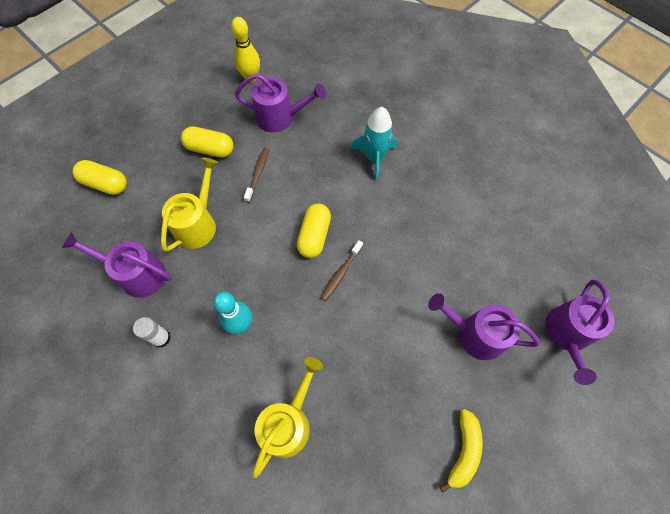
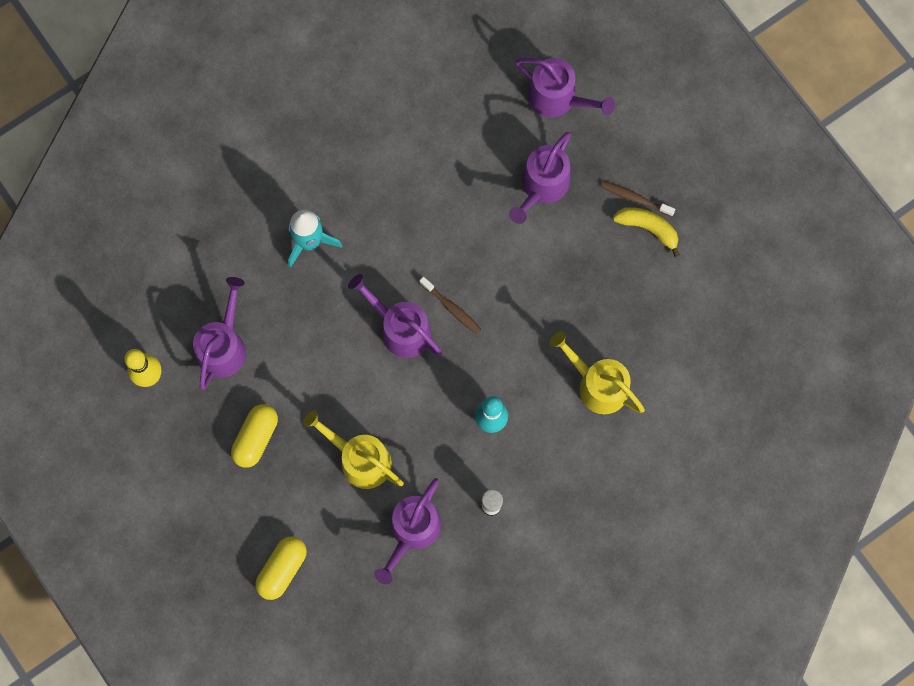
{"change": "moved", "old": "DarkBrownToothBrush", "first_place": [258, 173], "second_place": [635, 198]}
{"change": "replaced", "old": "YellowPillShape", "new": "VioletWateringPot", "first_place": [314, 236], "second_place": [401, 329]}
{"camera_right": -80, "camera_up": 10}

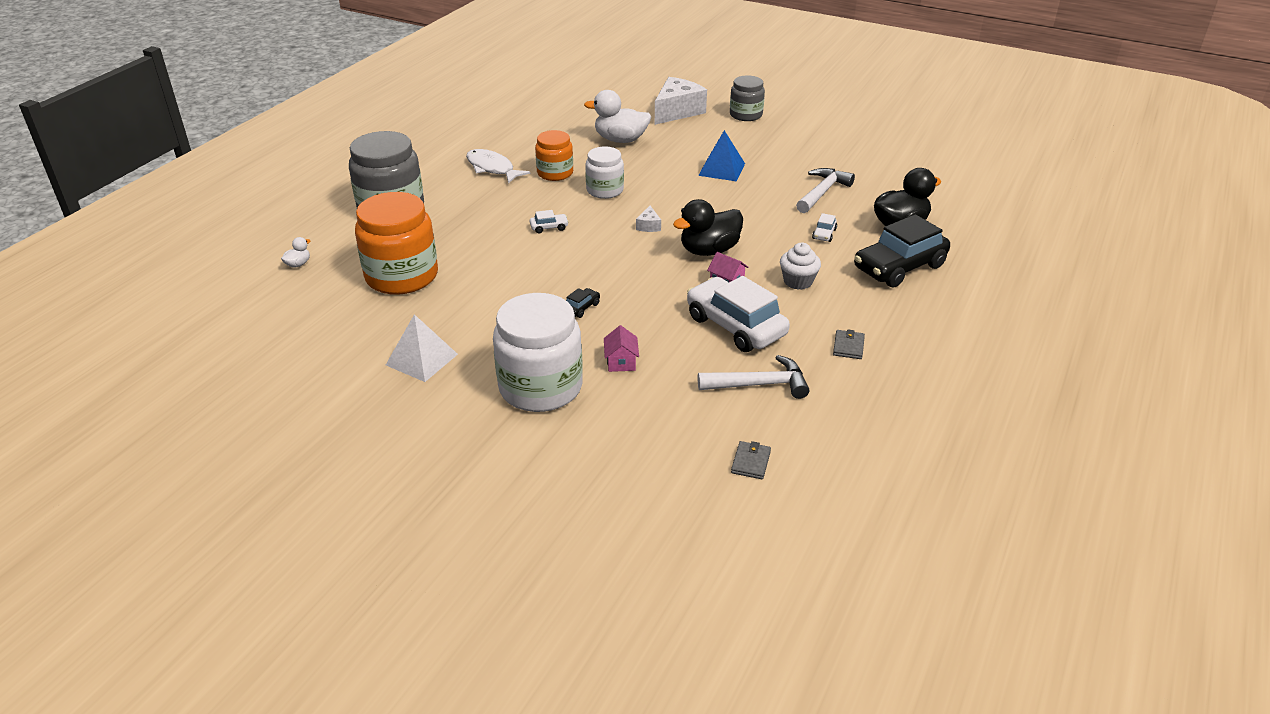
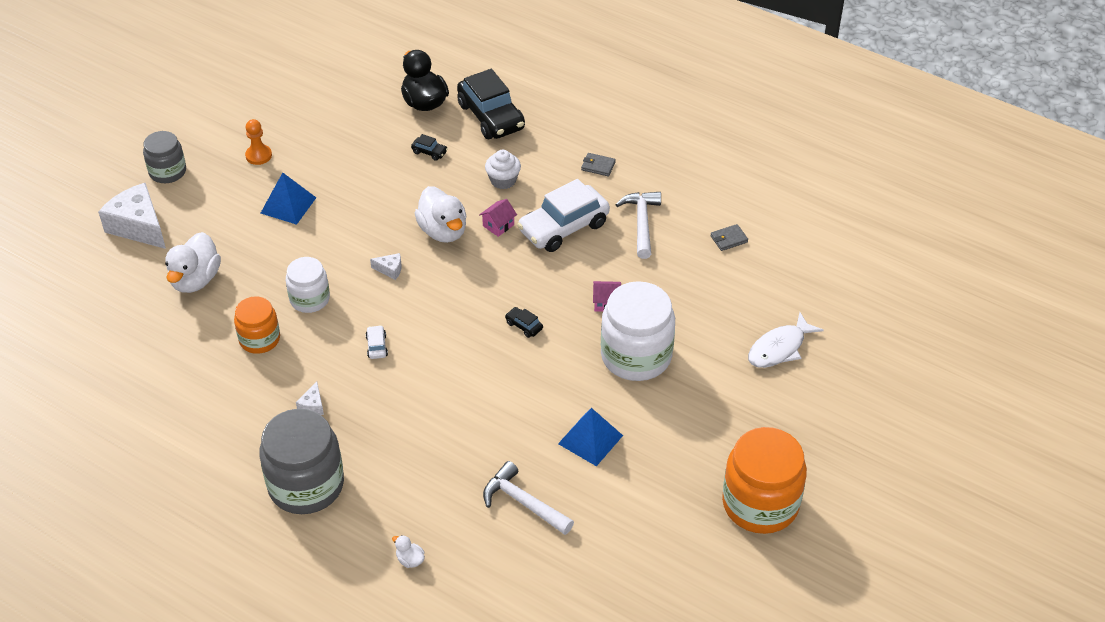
{"change": "moved", "old": "OrangeJar", "first_place": [402, 276], "second_place": [760, 504]}
{"change": "recoloured", "old": "SnowWhitePyramid", "new": "BluePyramid", "first_place": [421, 359], "second_place": [590, 439]}
{"change": "moved", "old": "SnowWhiteToyFish", "first_place": [492, 168], "second_place": [779, 348]}
{"change": "recoloured", "old": "EbonyDuck", "new": "SnowWhiteDuck", "first_place": [709, 250], "second_place": [443, 231]}
{"change": "turned", "old": "AshGreyWallet", "first_place": [750, 462], "second_place": [729, 239], "degrees": -45}
{"change": "moved", "old": "SnowWhiteClawHammer", "first_place": [822, 192], "second_place": [523, 502]}
{"change": "recoloured", "old": "SnowWhiteCar", "new": "EbonyCar", "first_place": [824, 234], "second_place": [429, 152]}
{"change": "added", "new": "OrangeChessPawn", "second_place": [258, 155]}
{"change": "added", "new": "SnowWhitePieceOfCheese", "second_place": [313, 406]}
{"camera_right": -85, "camera_up": 10}

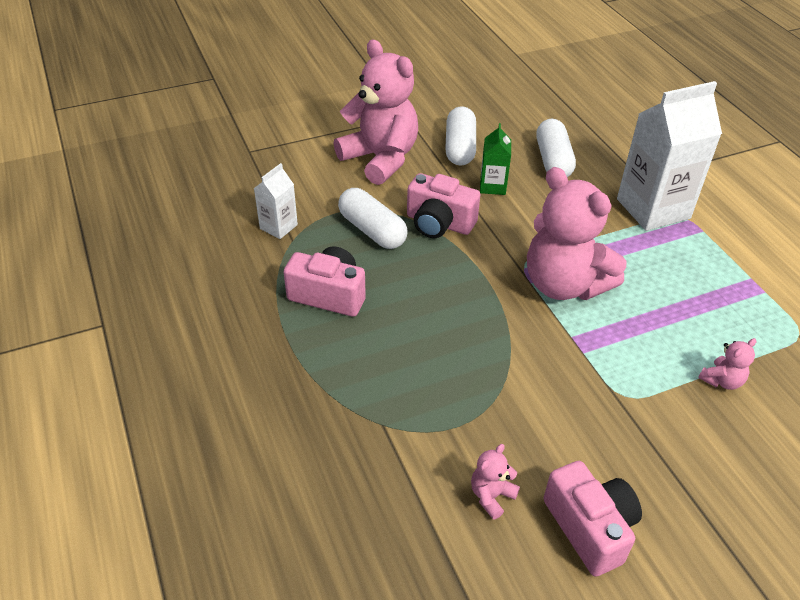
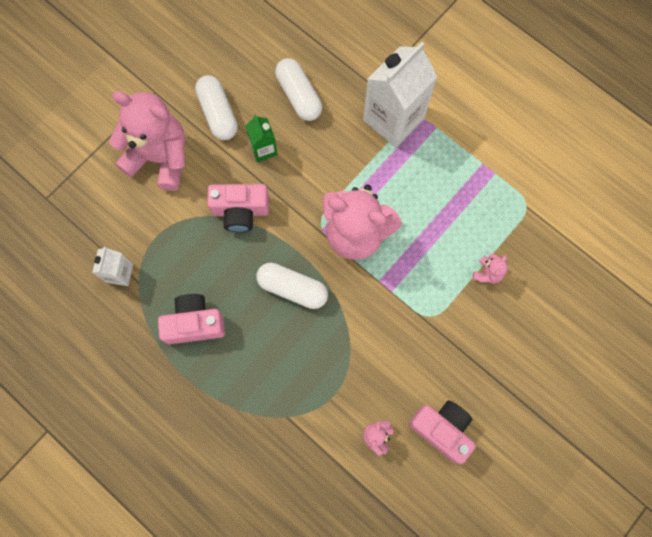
{"change": "moved", "old": "SnowWhitePillShape", "first_place": [372, 230], "second_place": [292, 288]}
{"camera_right": -25, "camera_up": 30}

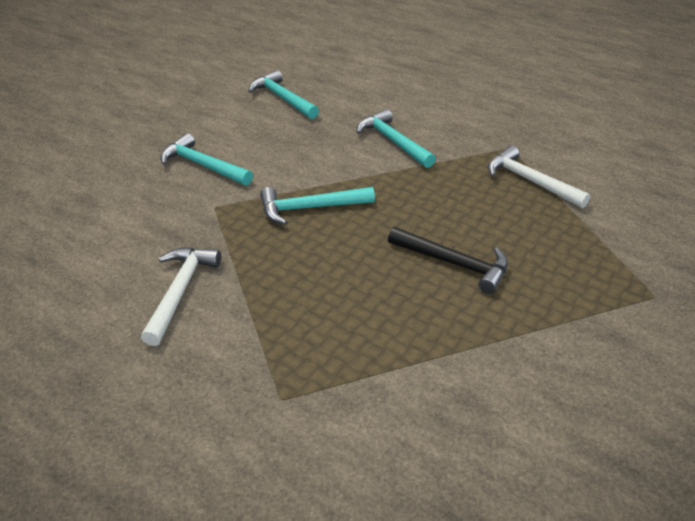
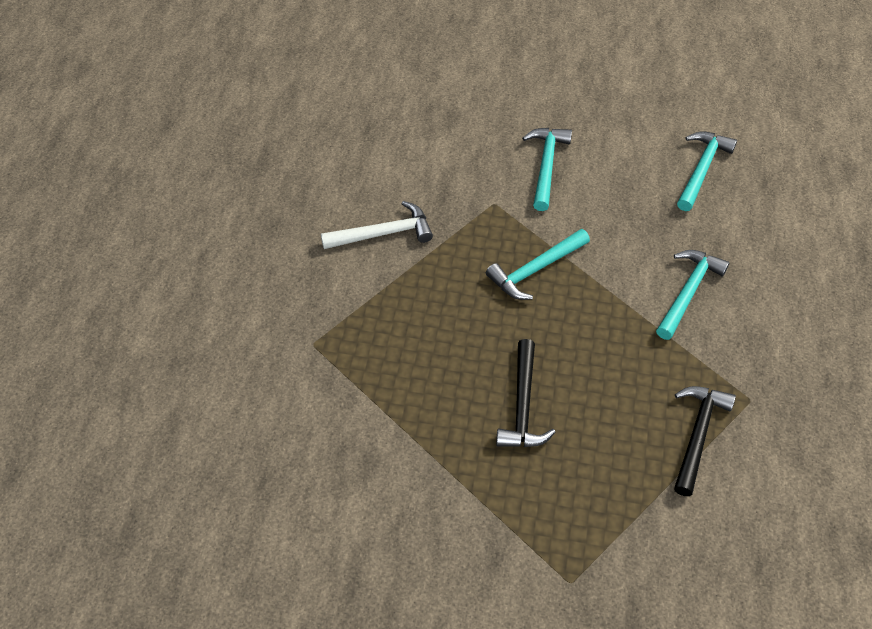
{"change": "turned", "old": "TealClawHammer", "first_place": [310, 208], "second_place": [535, 270], "degrees": -90}
{"change": "recoloured", "old": "SnowWhiteClawHammer", "new": "EbonyClawHammer", "first_place": [530, 181], "second_place": [698, 435]}
{"camera_right": 65, "camera_up": 15}

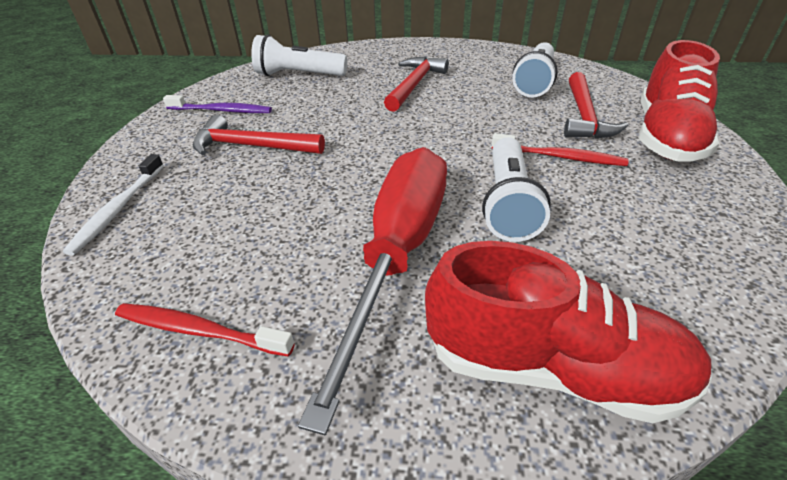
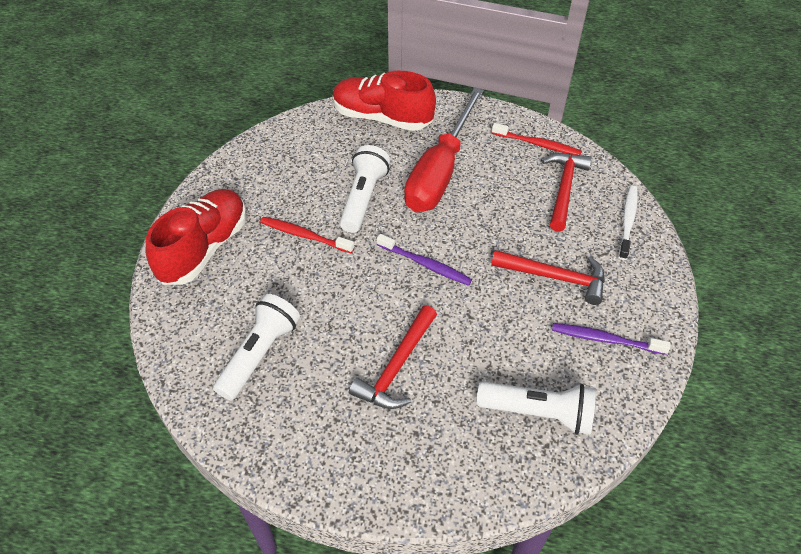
{"change": "moved", "old": "ScarletClawHammer", "first_place": [584, 116], "second_place": [564, 189]}
{"change": "added", "new": "VioletToothBrush", "second_place": [425, 264]}
{"camera_right": -175, "camera_up": 10}

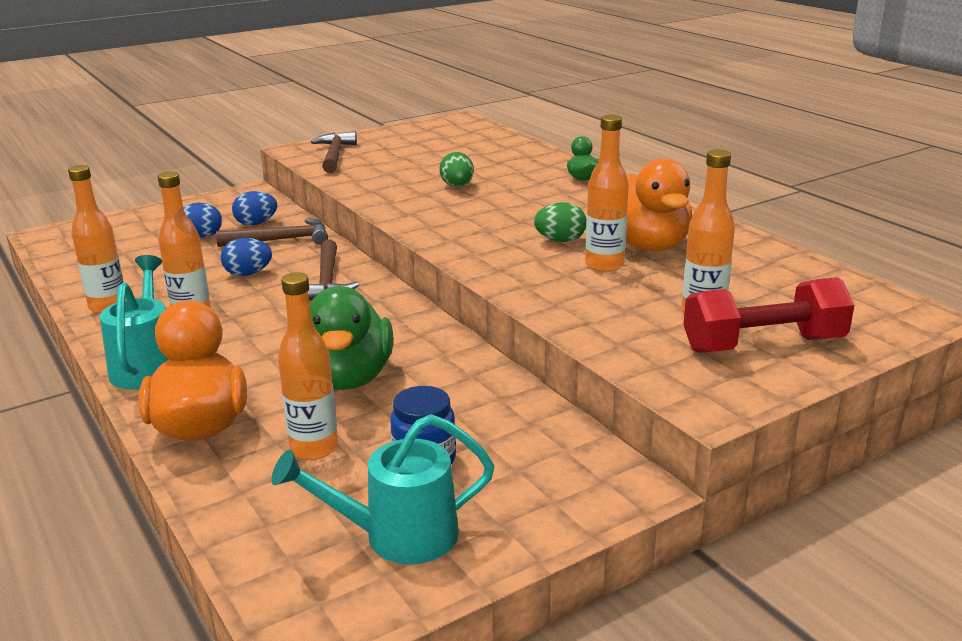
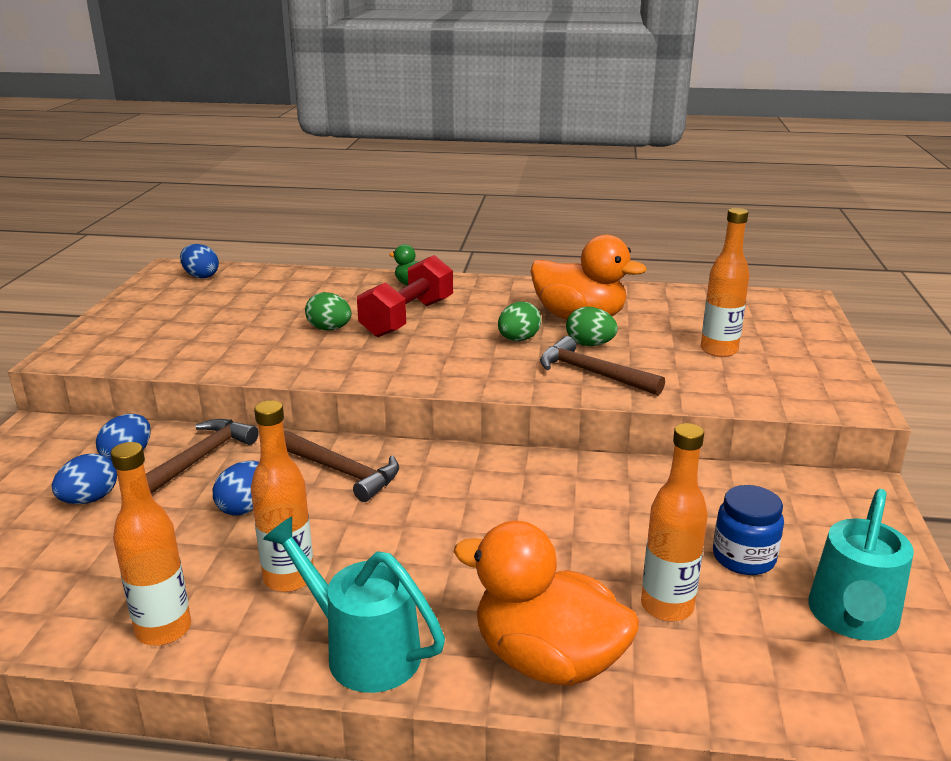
{"change": "removed", "old": "EmeraldDuck", "first_place": [348, 378]}
{"change": "moved", "old": "DarkBrownClawHammer", "first_place": [335, 155], "second_place": [592, 373]}
{"change": "replaced", "old": "OrangeBottle", "new": "EmeraldEggShape", "first_place": [604, 265], "second_place": [590, 344]}
{"change": "moved", "old": "ScarletHandWeight", "first_place": [763, 345], "second_place": [407, 318]}
{"change": "added", "new": "BlueEggShape", "second_place": [201, 276]}
{"camera_right": -50, "camera_up": 0}

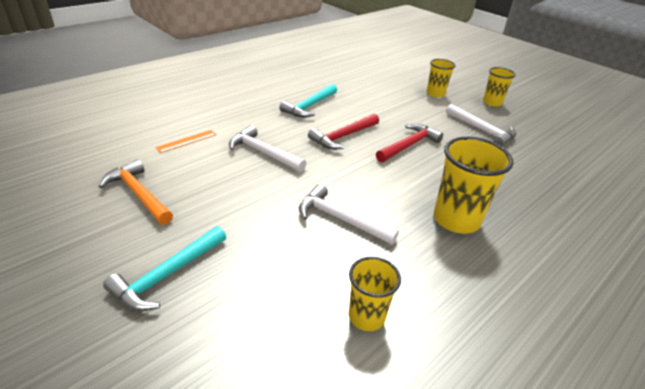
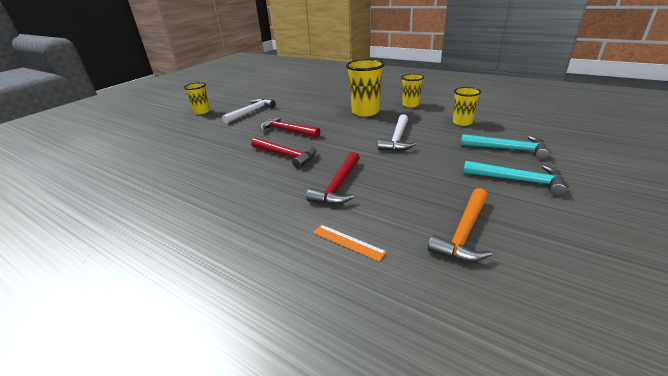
{"change": "recoloured", "old": "SnowWhiteClawHammer", "new": "ScarletClawHammer", "first_place": [263, 153], "second_place": [338, 186]}
{"change": "moved", "old": "TealClawHammer", "first_place": [309, 106], "second_place": [508, 149]}
{"change": "moved", "old": "YellowBeaker", "first_place": [435, 93], "second_place": [410, 105]}
{"camera_right": -100, "camera_up": -5}

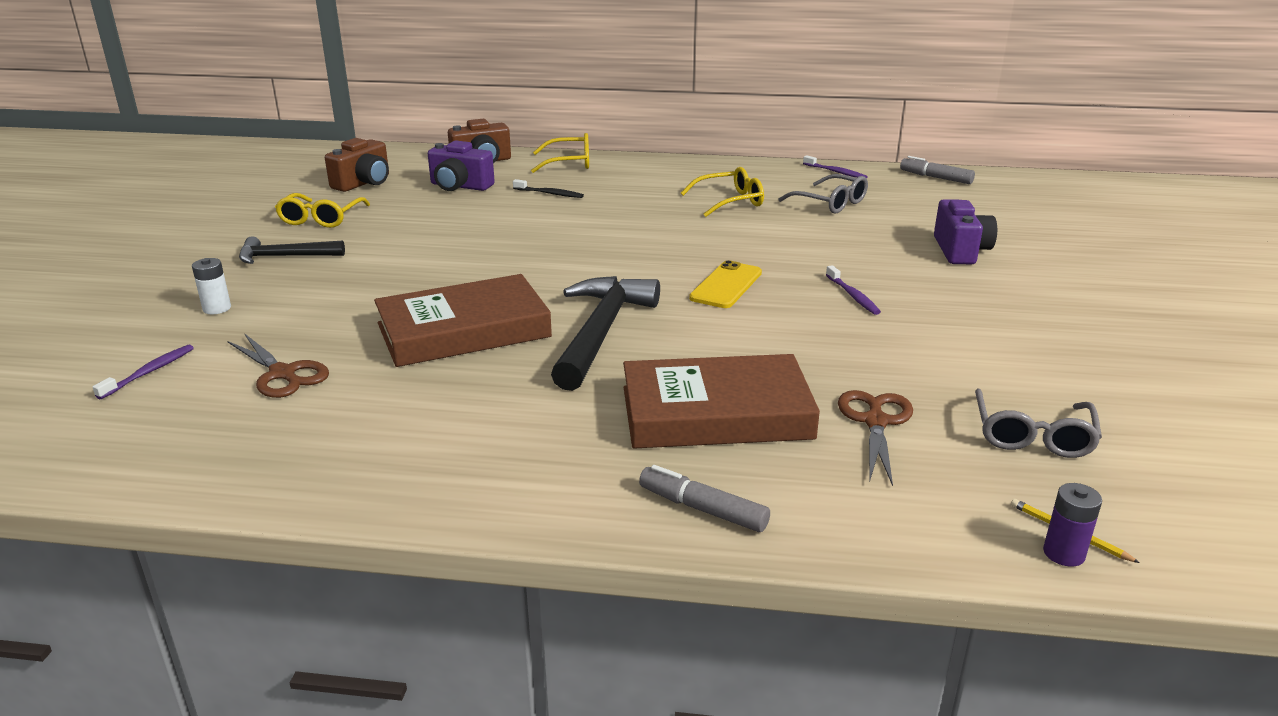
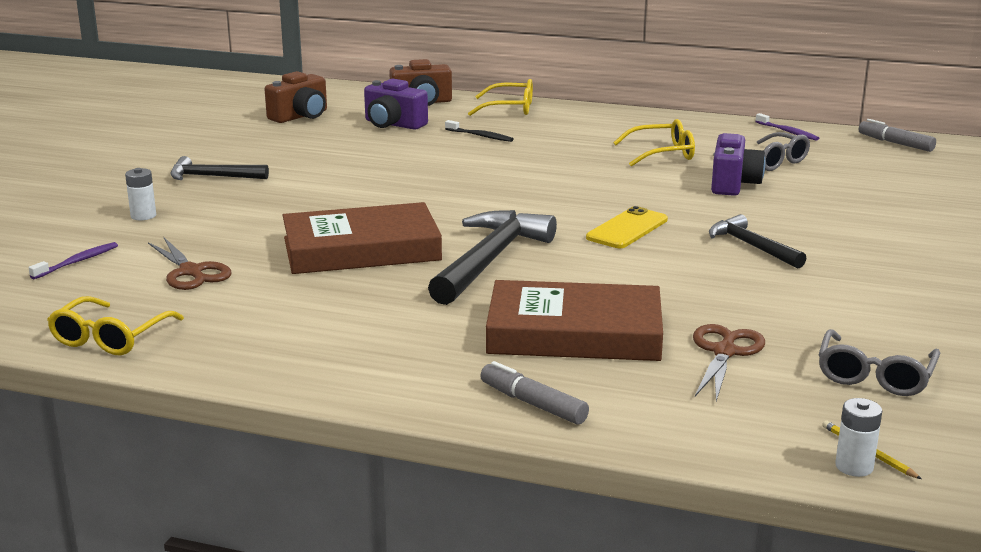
{"change": "moved", "old": "YellowEyeglasses", "first_place": [321, 218], "second_place": [110, 337]}
{"change": "replaced", "old": "VioletToothBrush", "new": "EbonyClawHammer", "first_place": [853, 296], "second_place": [752, 246]}
{"change": "moved", "old": "VioletCompactCamera", "first_place": [960, 251], "second_place": [733, 184]}
{"change": "recoloured", "old": "VioletPowerCell", "new": "SnowWhitePowerCell", "first_place": [1063, 553], "second_place": [854, 466]}
{"camera_right": 10, "camera_up": -5}

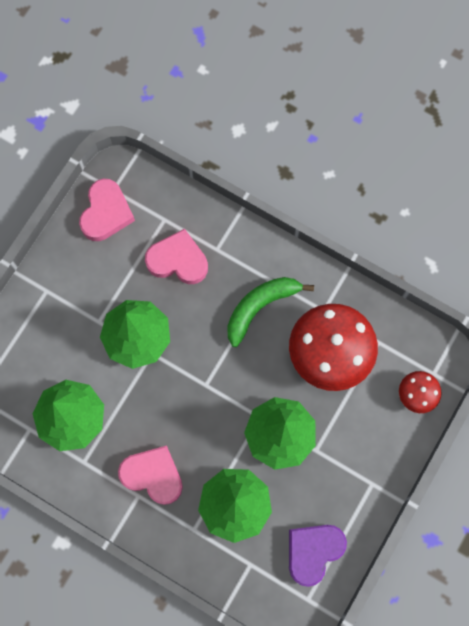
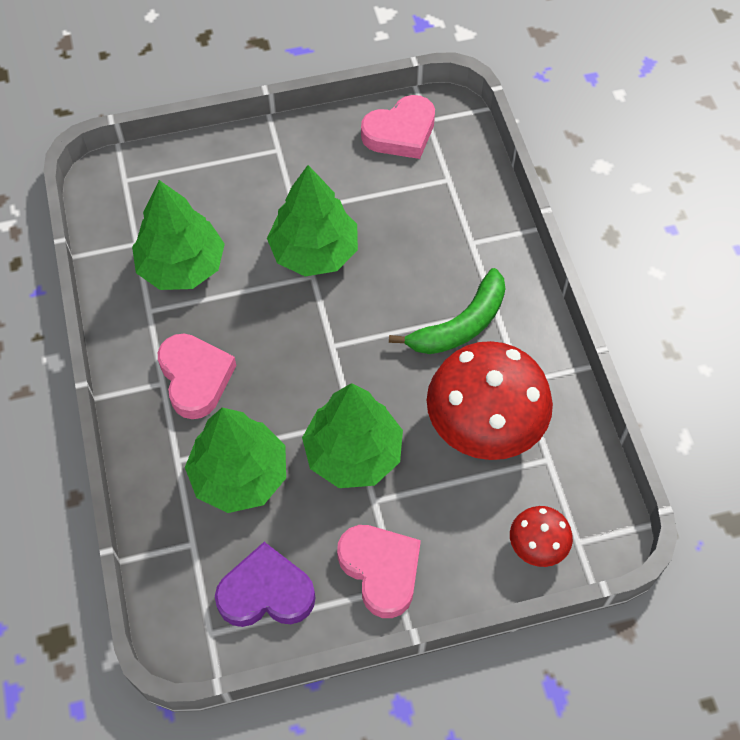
{"change": "moved", "old": "RosePinkLoveHeart", "first_place": [178, 260], "second_place": [381, 570]}
{"change": "turned", "old": "EmeraldToyBanana", "first_place": [260, 307], "second_place": [460, 325], "degrees": 135}
{"camera_right": 45, "camera_up": -15}

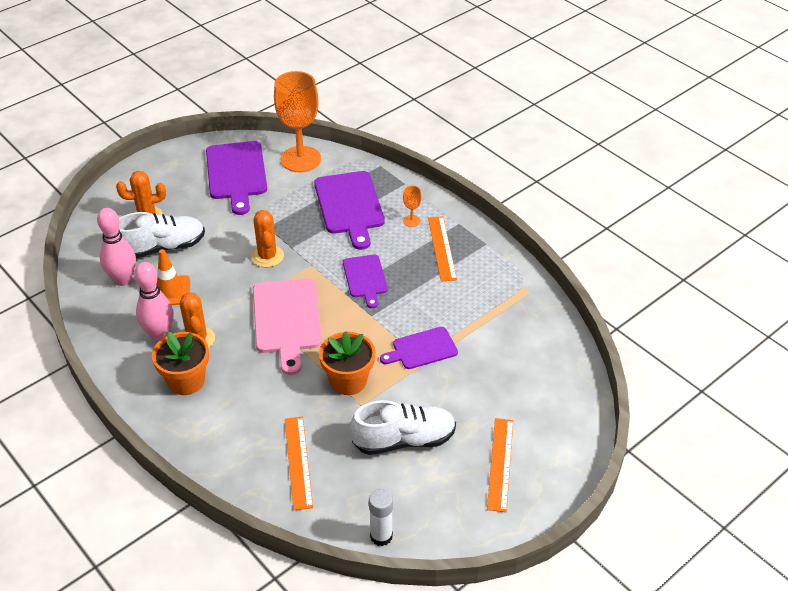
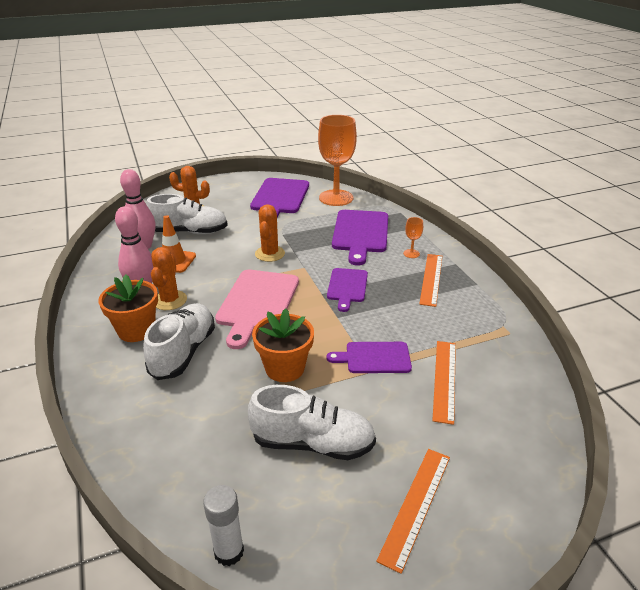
{"change": "moved", "old": "OrangeMeasuringStick", "first_place": [298, 462], "second_place": [444, 379]}
{"change": "added", "new": "SnowWhiteShoe", "second_place": [183, 352]}
{"camera_right": 20, "camera_up": -10}

